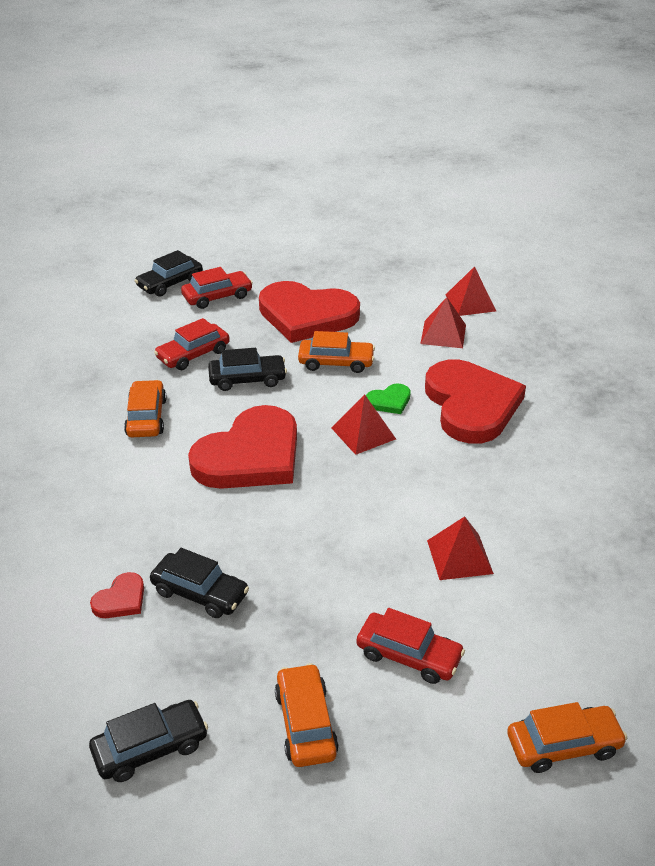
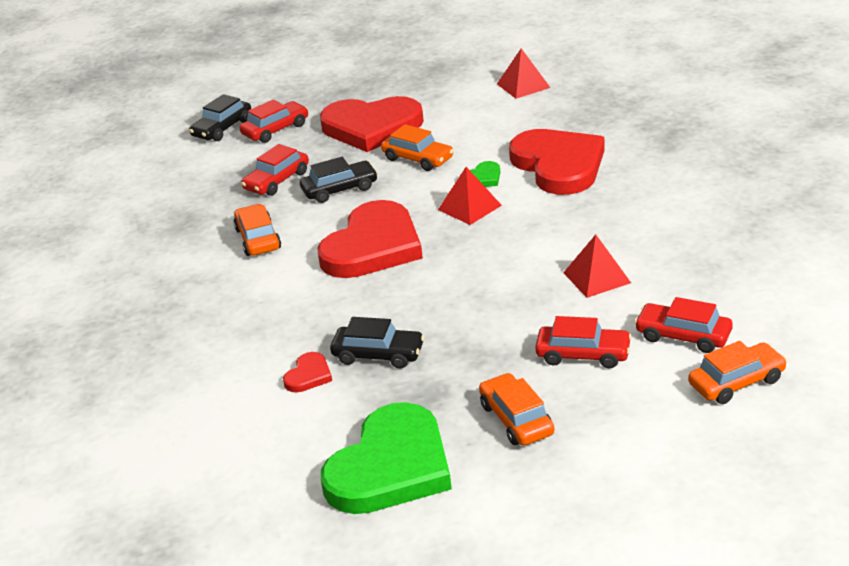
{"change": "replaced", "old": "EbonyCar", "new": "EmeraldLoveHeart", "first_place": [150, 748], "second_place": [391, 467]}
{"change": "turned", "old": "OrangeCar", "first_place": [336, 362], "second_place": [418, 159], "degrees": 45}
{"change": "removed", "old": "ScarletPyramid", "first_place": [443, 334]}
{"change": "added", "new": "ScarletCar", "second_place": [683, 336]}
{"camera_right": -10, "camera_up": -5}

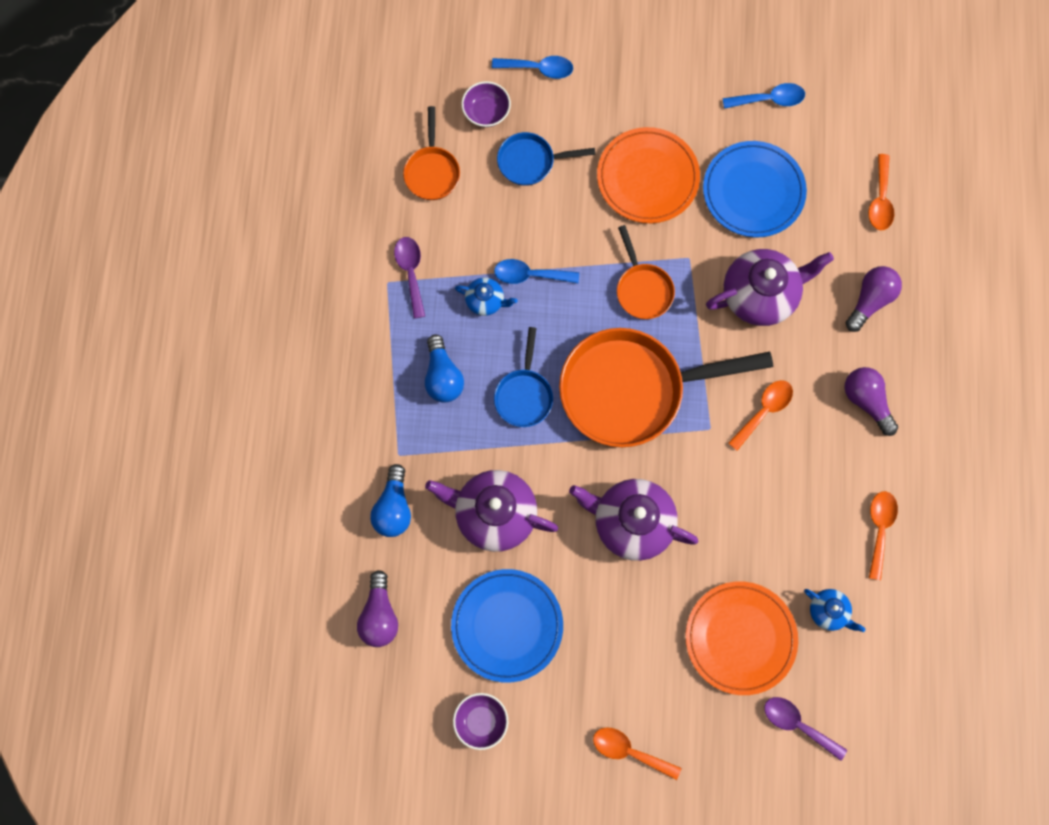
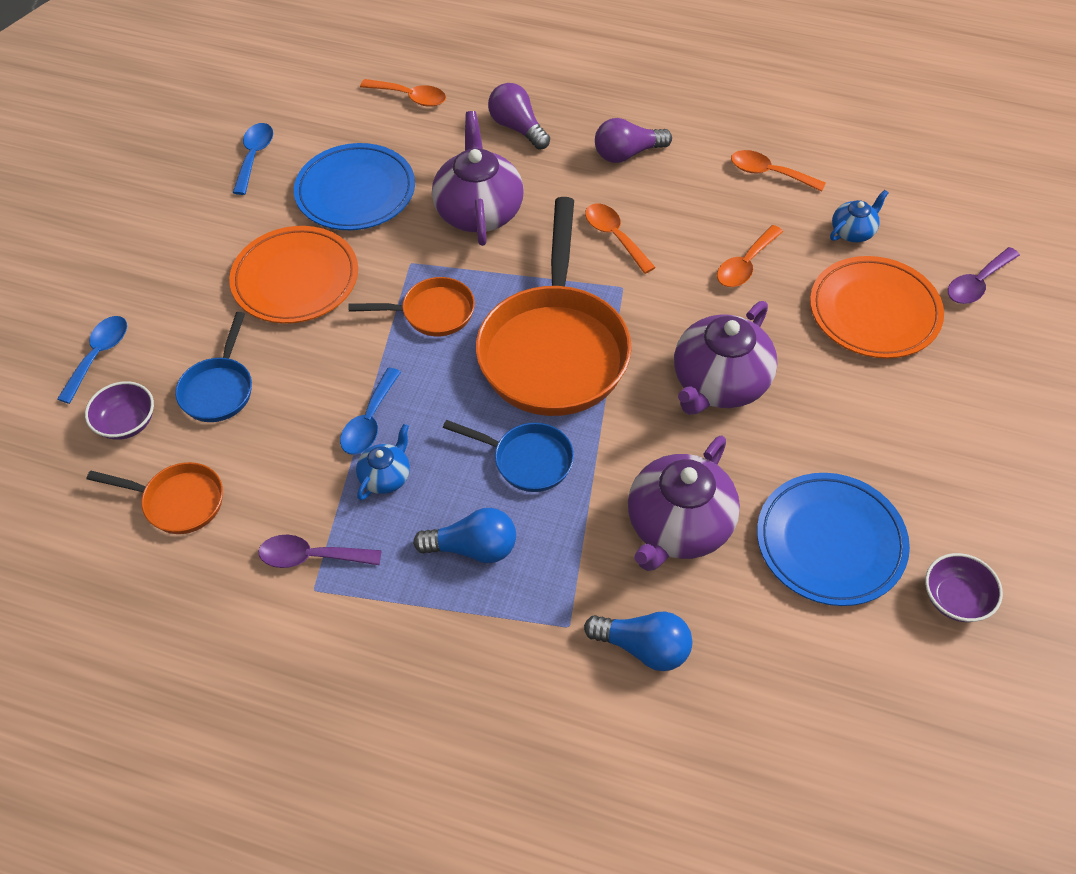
{"change": "removed", "old": "VioletLightBulb", "first_place": [379, 615]}
{"change": "moved", "old": "OrangeTeaspoon", "first_place": [629, 751], "second_place": [745, 265]}
{"camera_right": -75, "camera_up": -20}

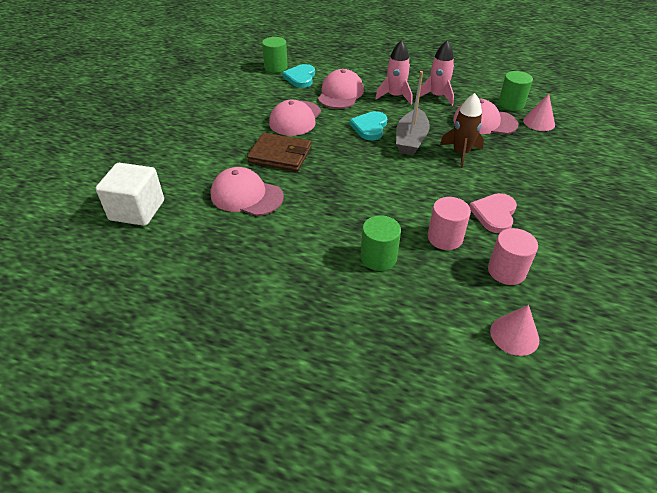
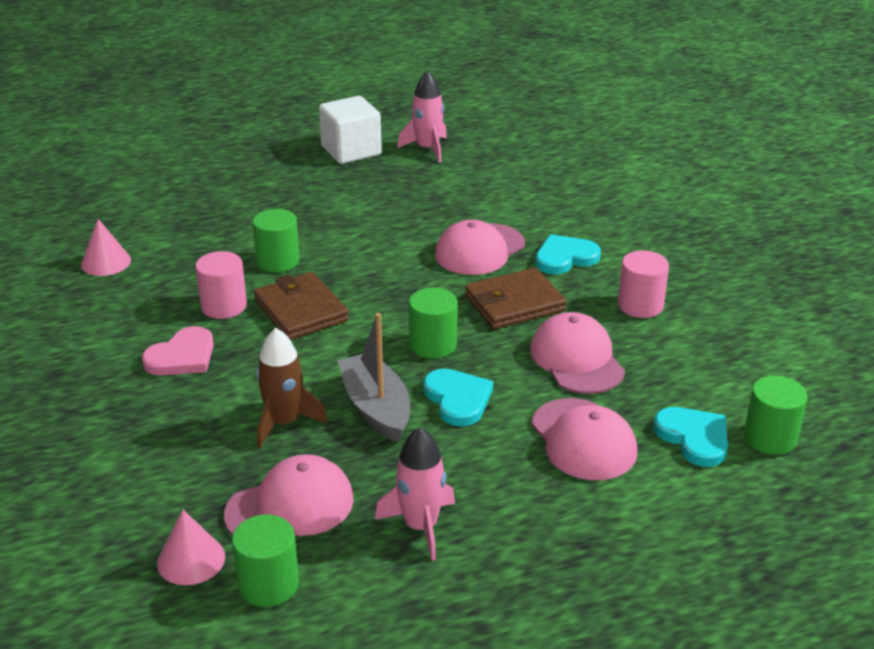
{"change": "moved", "old": "SnowWhiteSolidCube", "first_place": [137, 210], "second_place": [351, 151]}
{"change": "turned", "old": "RosePinkPeakedCap", "first_place": [246, 196], "second_place": [479, 250], "degrees": 150}
{"change": "moved", "old": "RosePinkToyRocket", "first_place": [395, 96], "second_place": [427, 149]}
{"change": "turned", "old": "RosePinkLoveHeart", "first_place": [494, 214], "second_place": [182, 356], "degrees": 60}
{"change": "moved", "old": "RosePinkCylinderShape", "first_place": [506, 271], "second_place": [640, 305]}
{"change": "added", "new": "DarkBrownWallet", "second_place": [301, 310]}
{"change": "added", "new": "EmeraldCylinderShape", "second_place": [433, 345]}
{"change": "added", "new": "TealLoveHeart", "second_place": [565, 258]}
{"camera_right": 140, "camera_up": -10}

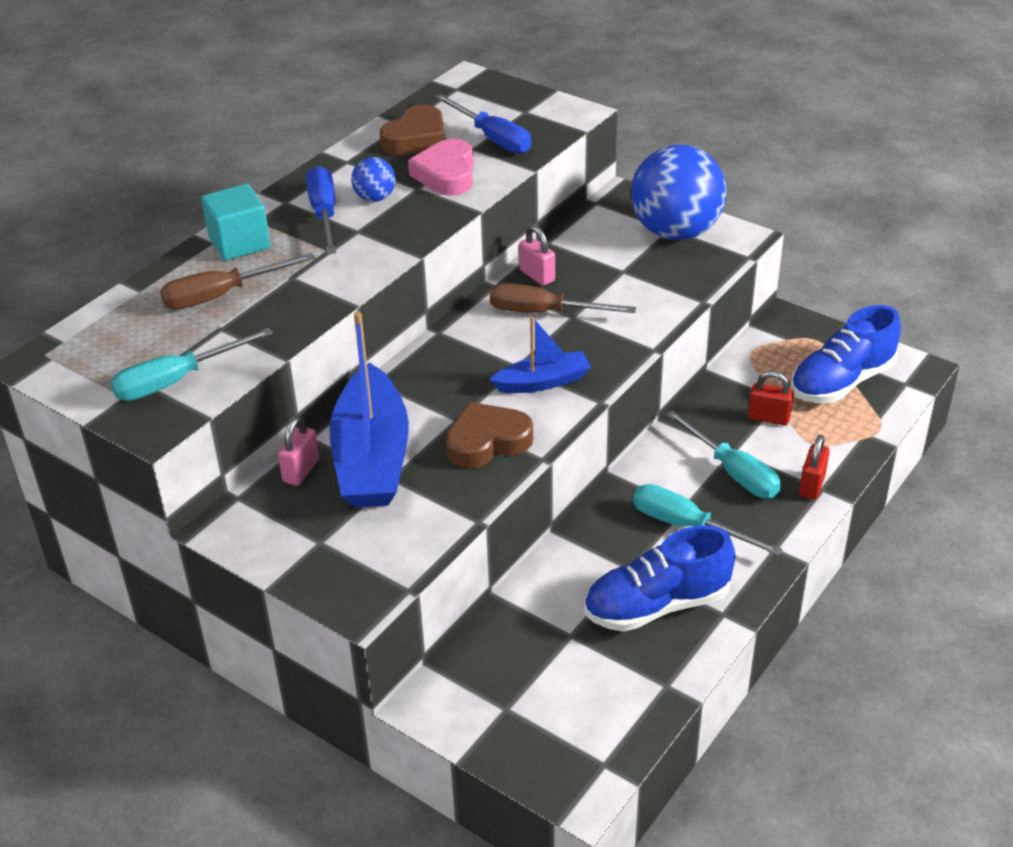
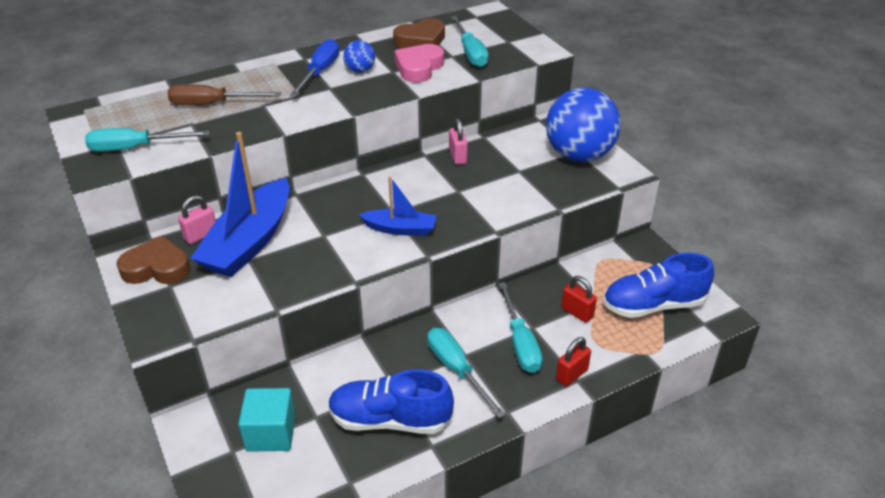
{"change": "moved", "old": "TealSolidCube", "first_place": [239, 243], "second_place": [271, 433]}
{"change": "recoloured", "old": "BlueFlatScrewdriver", "new": "TealFlatScrewdriver", "first_place": [492, 138], "second_place": [470, 53]}
{"change": "moved", "old": "DarkBrownLoveHeart", "first_place": [487, 441], "second_place": [157, 268]}
{"change": "removed", "old": "DarkBrownFlatScrewdriver", "first_place": [543, 312]}
{"camera_right": 25, "camera_up": 0}

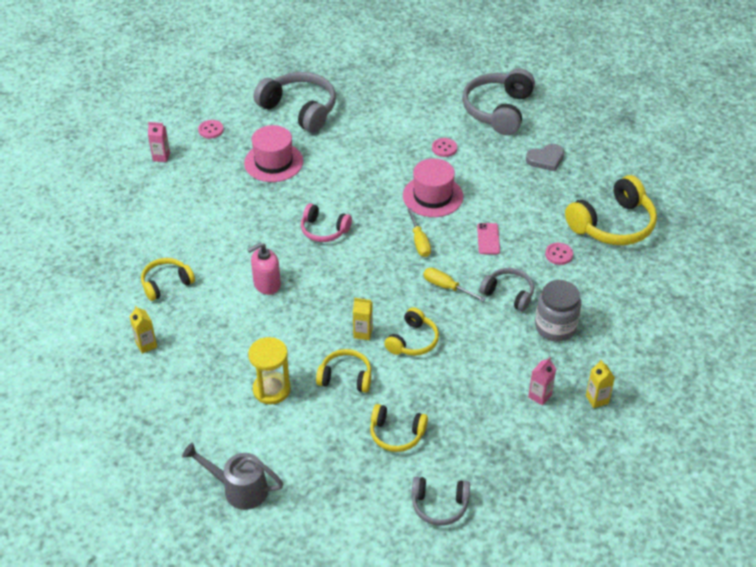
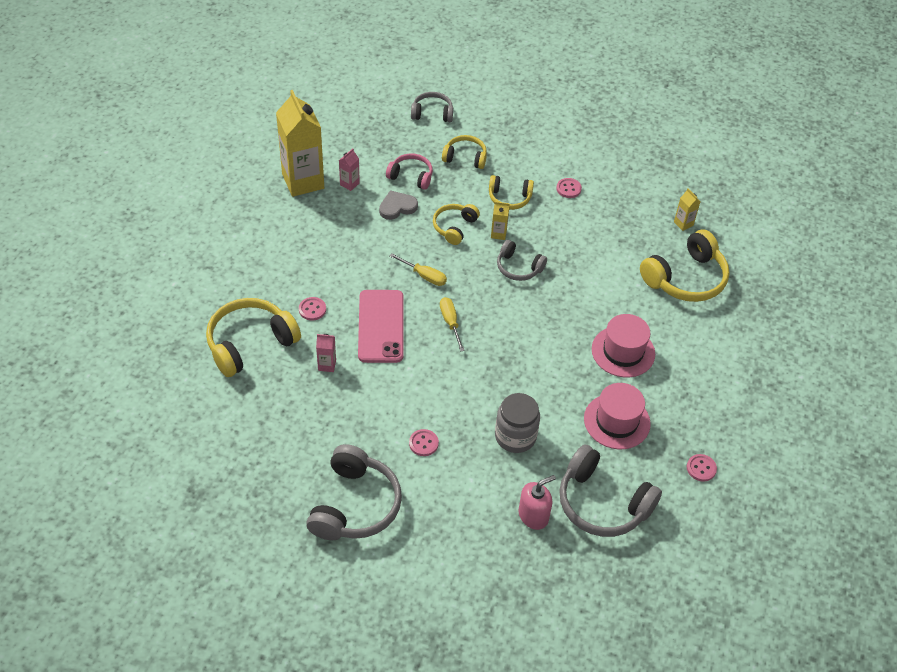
{"change": "resized", "old": "YellowHeadphones", "first_place": [166, 283], "second_place": [686, 278], "factor": 1.74}
{"change": "moved", "old": "RosePinkCarton", "first_place": [161, 157], "second_place": [327, 365]}
{"change": "removed", "old": "AshGreyWateringPot", "first_place": [239, 489]}
{"change": "moved", "old": "RosePinkSoapPump", "first_place": [266, 284], "second_place": [533, 515]}
{"change": "replaced", "old": "YellowSandglass", "new": "RosePinkShirtButton", "first_place": [271, 389], "second_place": [568, 189]}
{"change": "moved", "old": "RosePinkHeadphones", "first_place": [324, 230], "second_place": [411, 176]}
{"change": "moved", "old": "RosePinkHat", "first_place": [432, 196], "second_place": [623, 351]}
{"change": "resized", "old": "RosePinkSmartphone", "first_place": [488, 239], "second_place": [381, 326], "factor": 2.1}
{"change": "moved", "old": "AshGreyHeadphones", "first_place": [508, 294], "second_place": [518, 267]}
{"change": "moved", "old": "AshGreyLoveHeart", "first_place": [546, 159], "second_place": [397, 207]}
{"change": "moved", "old": "AshGreyJar", "first_place": [555, 327], "second_place": [515, 436]}
{"change": "resized", "old": "YellowCarton", "first_place": [597, 399], "second_place": [303, 181], "factor": 2.4}
{"camera_right": 175, "camera_up": 5}

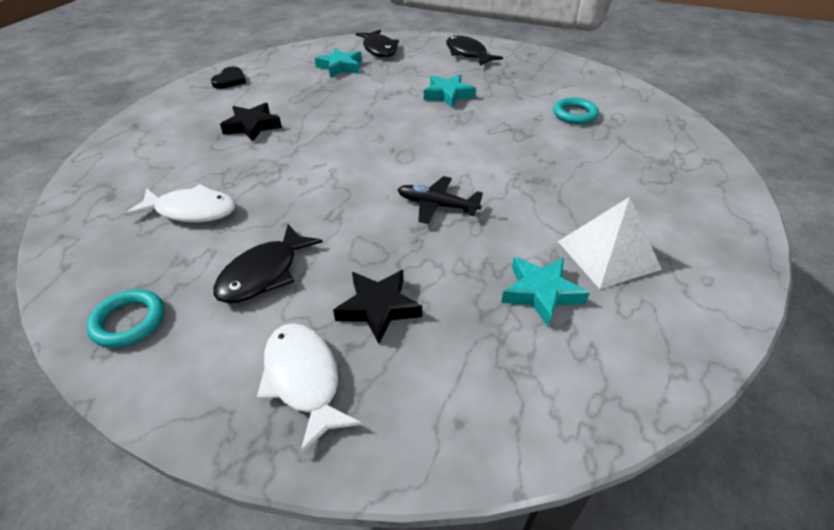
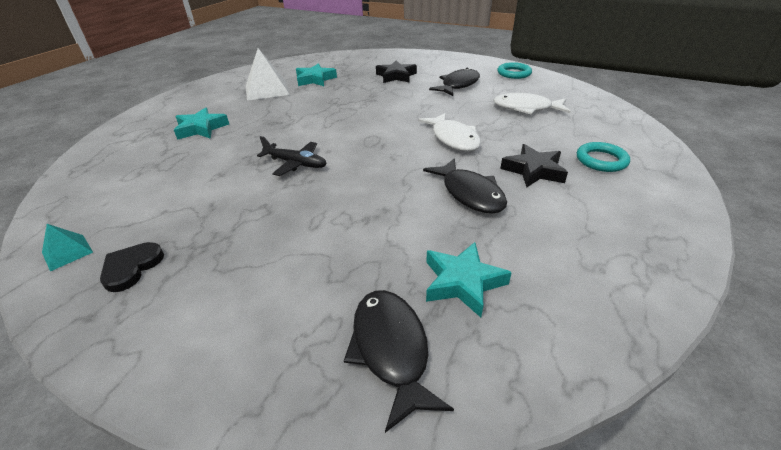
{"change": "moved", "old": "EbonyLoveHeart", "first_place": [230, 80], "second_place": [131, 268]}
{"change": "moved", "old": "SnowWhiteToyFish", "first_place": [304, 380], "second_place": [453, 138]}
{"change": "moved", "old": "EbonyPlane", "first_place": [437, 206], "second_place": [295, 163]}
{"change": "moved", "old": "TealFivePointedStar", "first_place": [448, 95], "second_place": [201, 128]}
{"change": "moved", "old": "EbonyToyFish", "first_place": [467, 54], "second_place": [470, 193]}
{"change": "moved", "old": "TealHoop", "first_place": [574, 114], "second_place": [601, 160]}
{"change": "added", "new": "TealPyramid", "second_place": [67, 252]}
{"camera_right": -175, "camera_up": -5}

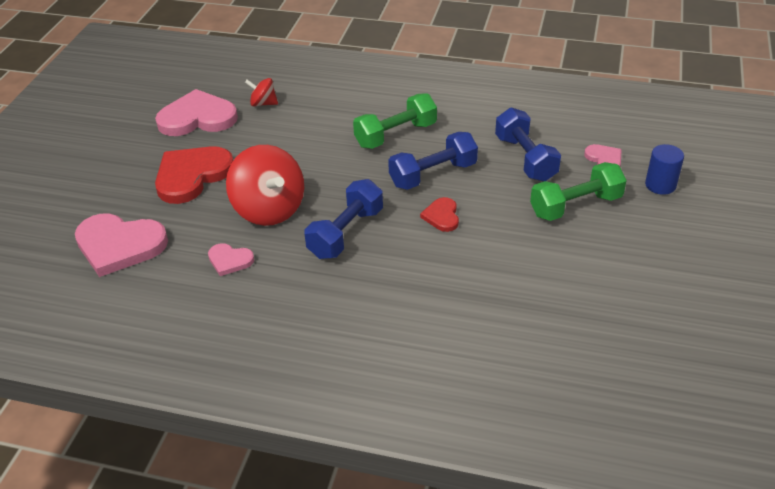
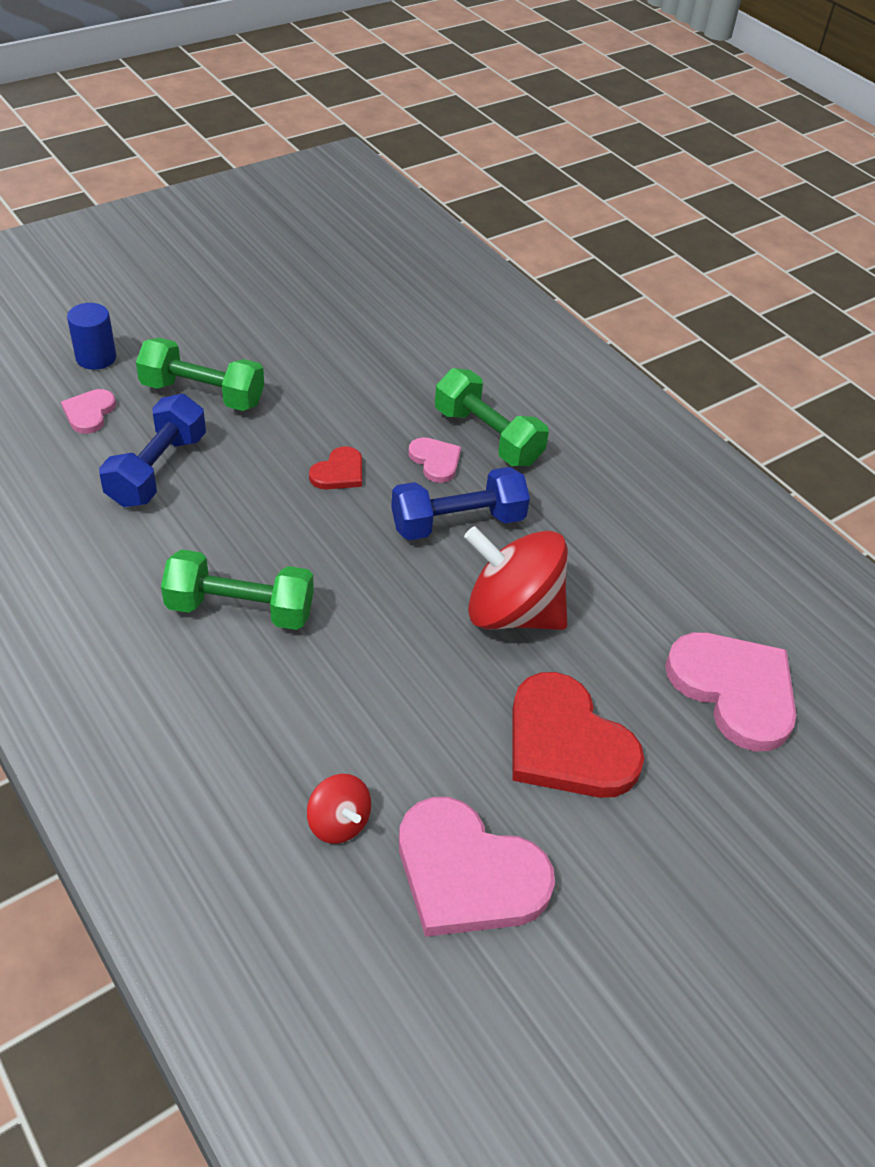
{"change": "turned", "old": "ScarletLoveHeart", "first_place": [192, 176], "second_place": [567, 743], "degrees": 60}
{"change": "moved", "old": "RosePinkLoveHeart", "first_place": [230, 260], "second_place": [435, 461]}
{"change": "turned", "old": "ScarletToyTop", "first_place": [269, 209], "second_place": [512, 612], "degrees": -75}
{"change": "removed", "old": "BlueHandWeight", "first_place": [433, 175]}
{"change": "added", "new": "EmeraldHandWeight", "second_place": [487, 437]}
{"camera_right": -145, "camera_up": 5}

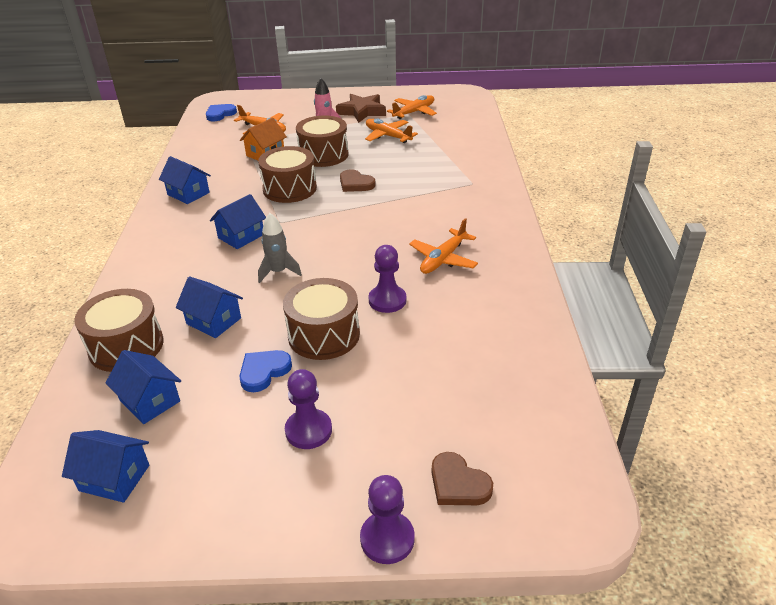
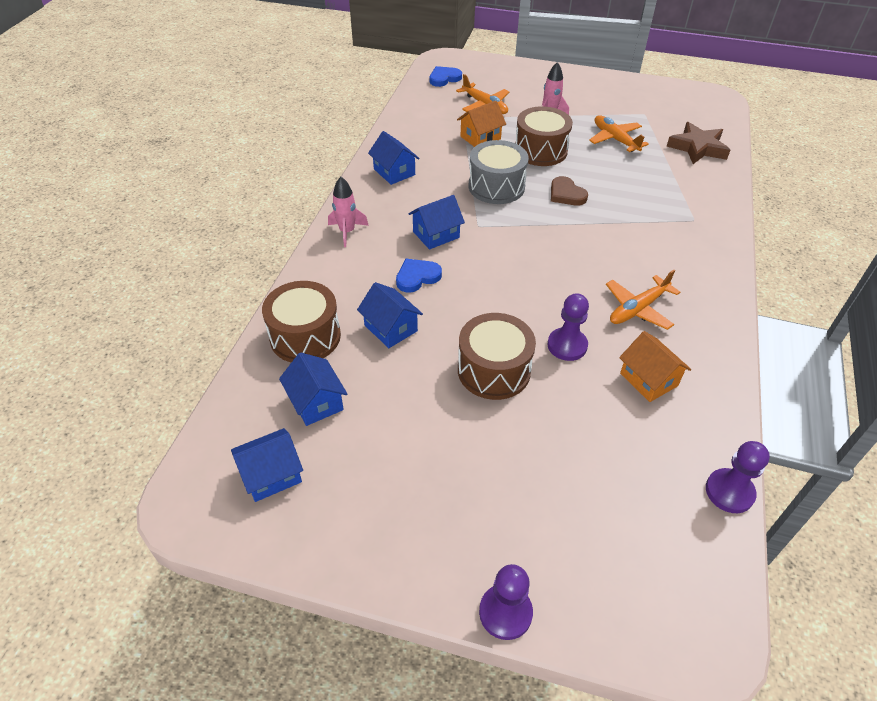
{"change": "turned", "old": "BlueCottage", "first_place": [114, 478], "second_place": [271, 475], "degrees": -60}
{"change": "moved", "old": "BlueLoveHeart", "first_place": [264, 371], "second_place": [417, 277]}
{"change": "recoloured", "old": "DarkBrownSnareDrum", "new": "AshGreySnareDrum", "first_place": [289, 189], "second_place": [496, 186]}
{"change": "removed", "old": "AshGreyToyRocket", "first_place": [278, 272]}
{"change": "moved", "old": "VioletChessPawn", "first_place": [308, 430], "second_place": [729, 492]}
{"change": "moved", "old": "DarkBrownFivePointedStar", "first_place": [362, 111], "second_place": [697, 148]}
{"change": "removed", "old": "OrangePlane", "first_place": [414, 112]}
{"change": "removed", "old": "DarkBrownLoveHeart", "first_place": [458, 484]}
{"change": "added", "new": "RosePinkToyRocket", "second_place": [347, 232]}
{"change": "added", "new": "OrangeCottage", "second_place": [648, 379]}
{"camera_right": 15, "camera_up": 10}

